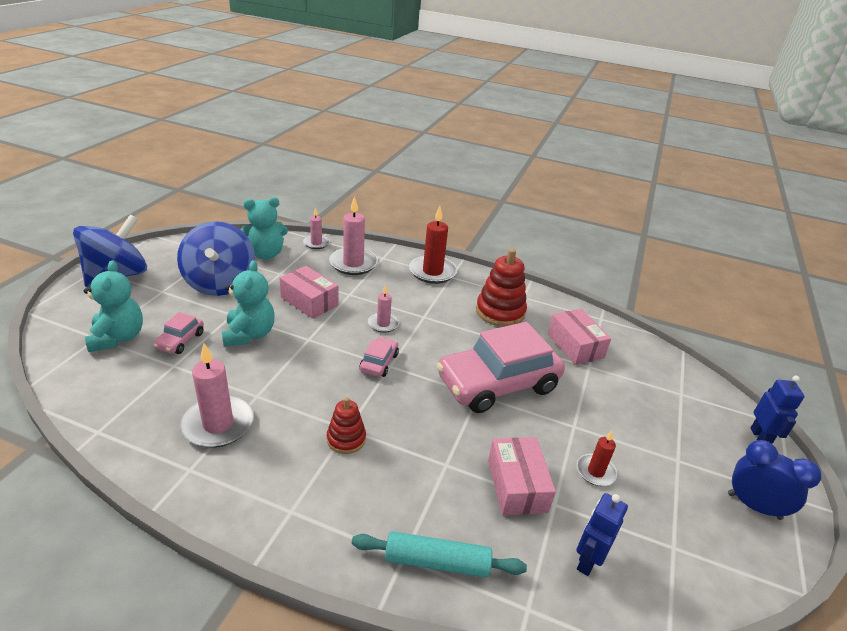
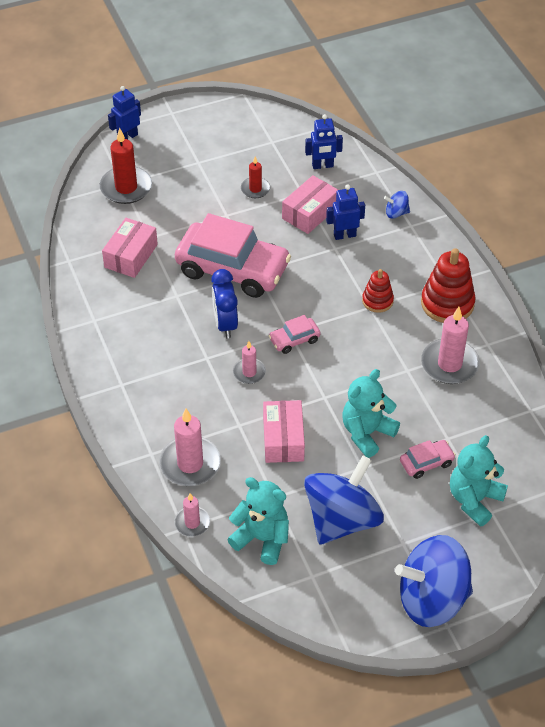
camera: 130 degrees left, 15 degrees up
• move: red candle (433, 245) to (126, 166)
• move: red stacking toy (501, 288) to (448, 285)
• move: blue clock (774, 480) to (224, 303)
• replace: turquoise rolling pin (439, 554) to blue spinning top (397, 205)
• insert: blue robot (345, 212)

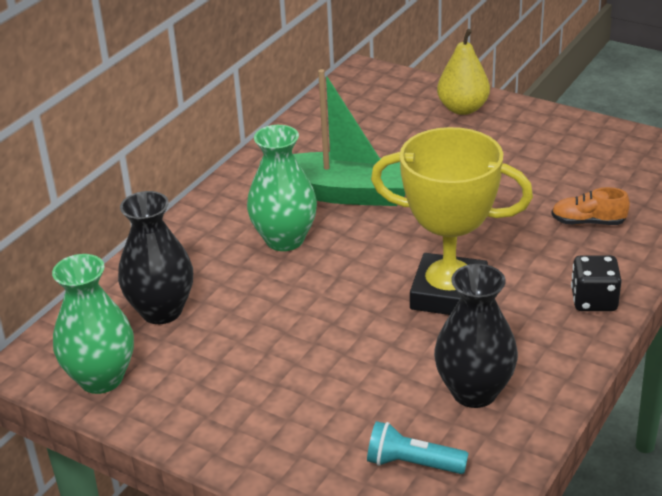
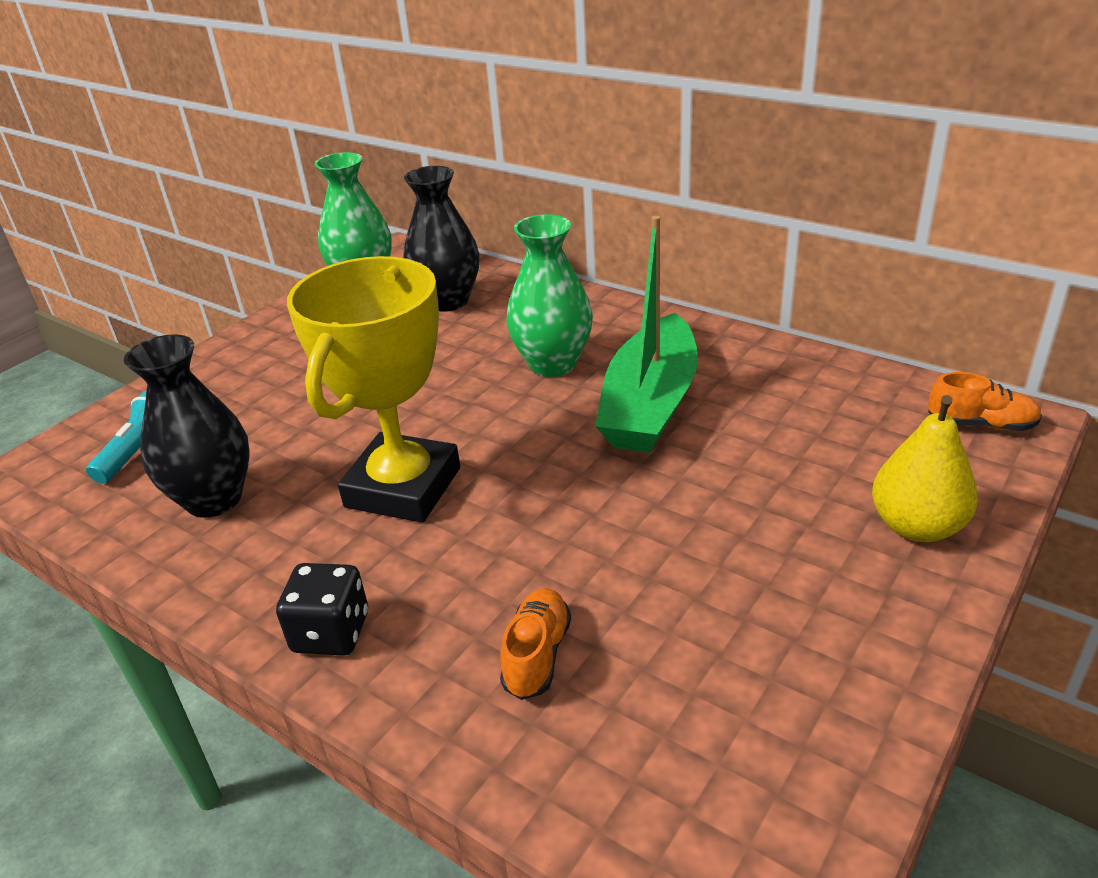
camera: 95 degrees right, 0 degrees up
• insert: orange shoe (985, 401)

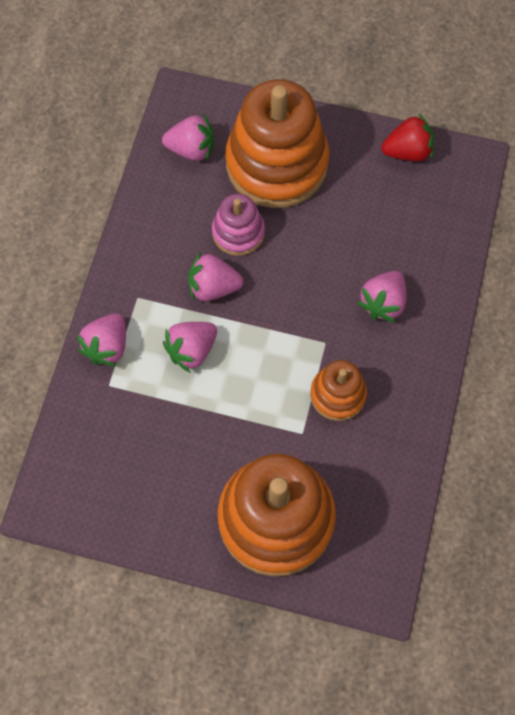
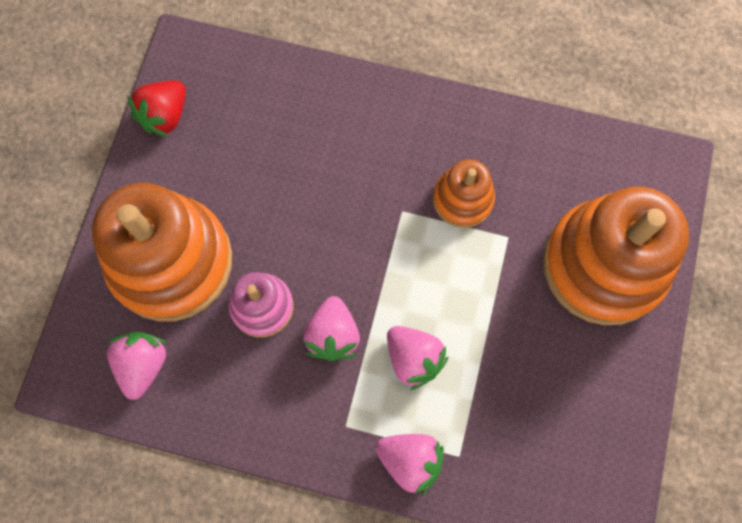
camera: 90 degrees left, 5 degrees up
• rotate: red strawberry (407, 137) = (156, 108) 135 degrees counterclockwise
• delete: pink strawberry (382, 296)

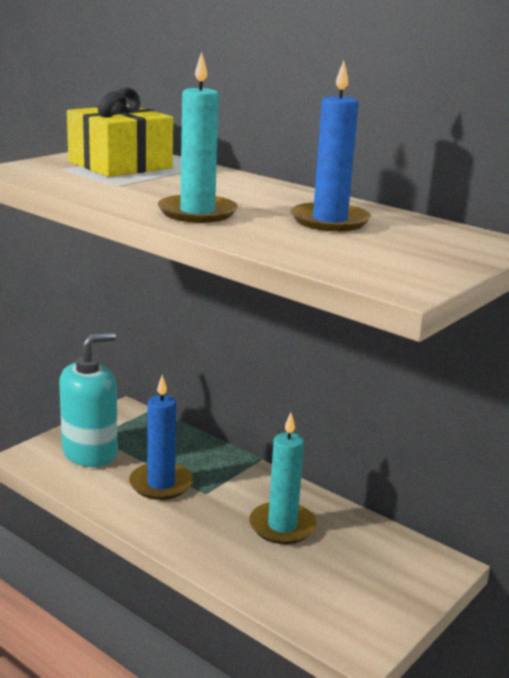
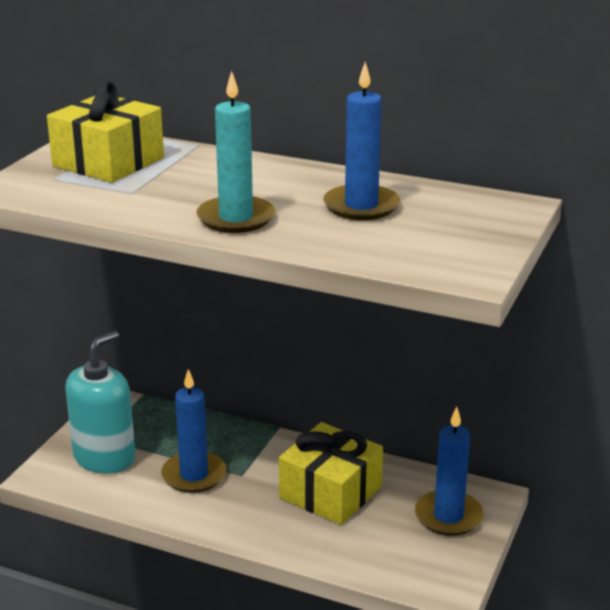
camera: 15 degrees left, 5 degrees up
• replace: turquoise candle (283, 478) to yellow gift (331, 473)
• insert: blue candle (449, 471)

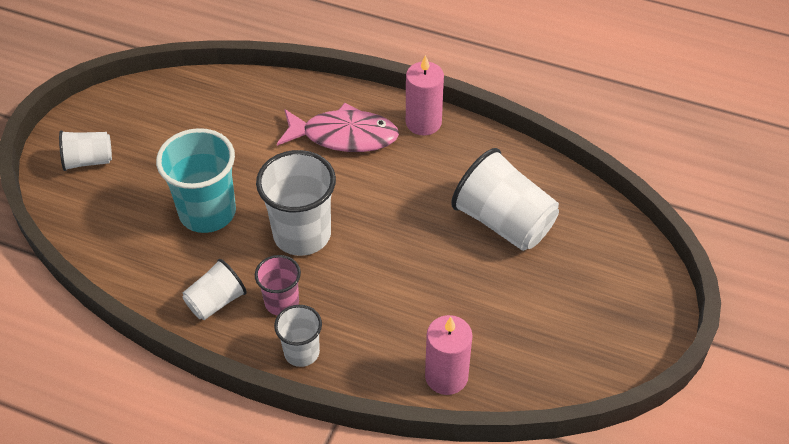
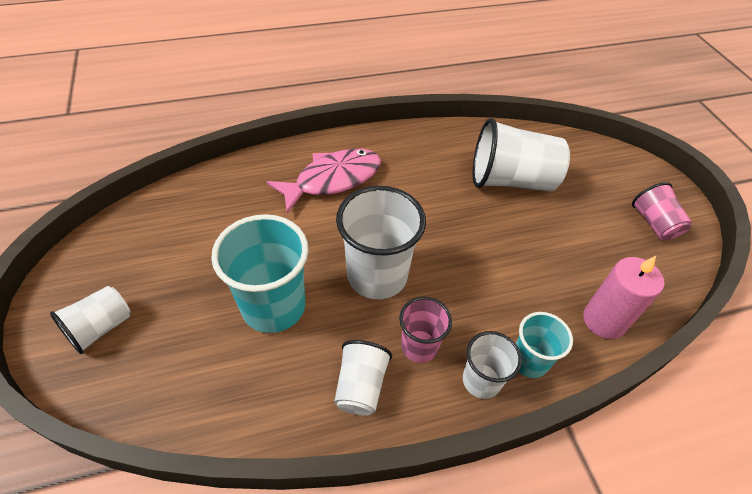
camera: 40 degrees left, 0 degrees up
• delete: pink candle (425, 95)
• insert: pink cup (662, 211)
• insert: turquoise cup (544, 345)

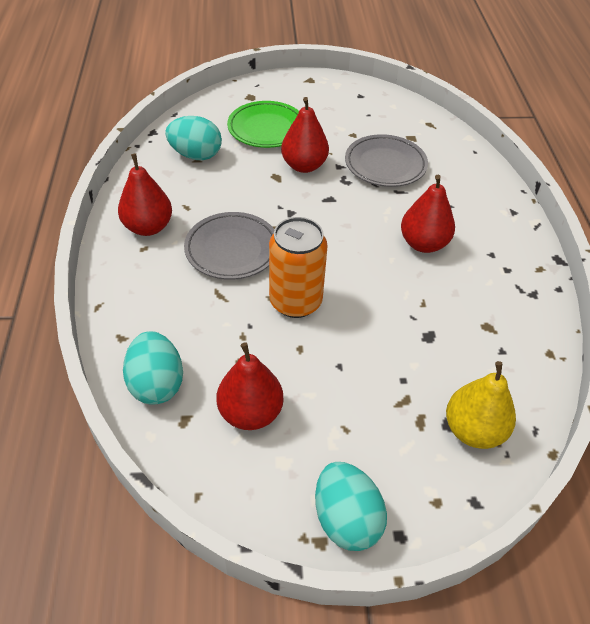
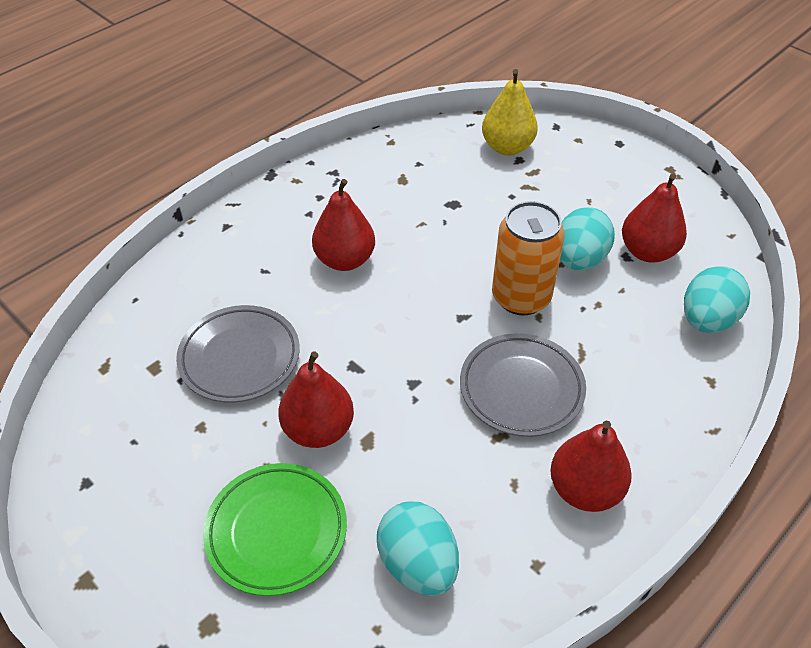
camera: 130 degrees left, 0 degrees up
• move: turquoise egg (351, 506) to (587, 238)

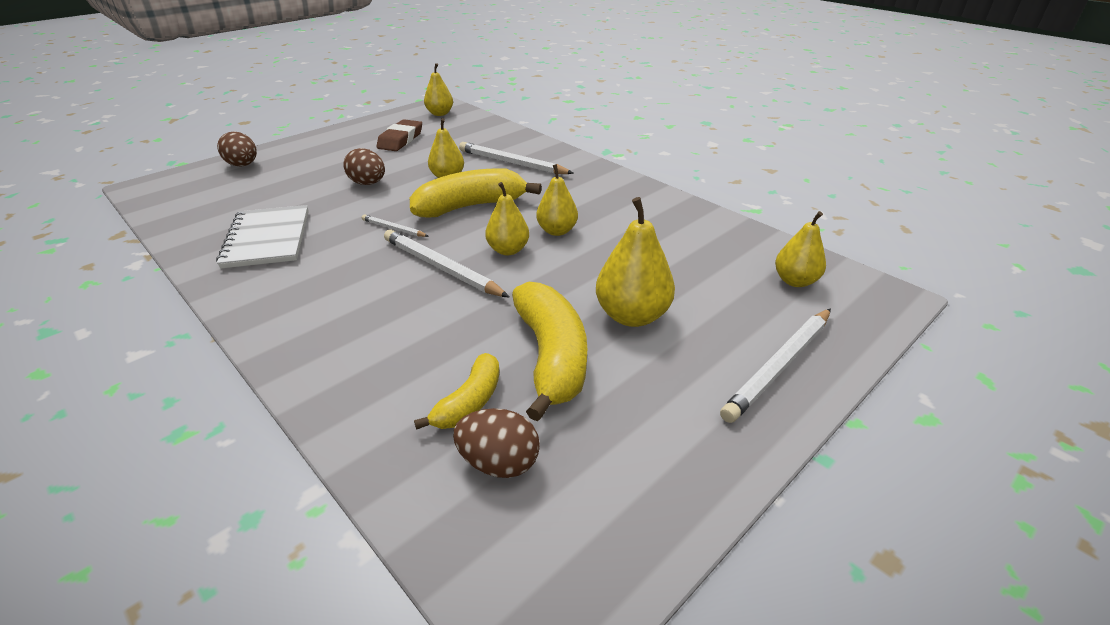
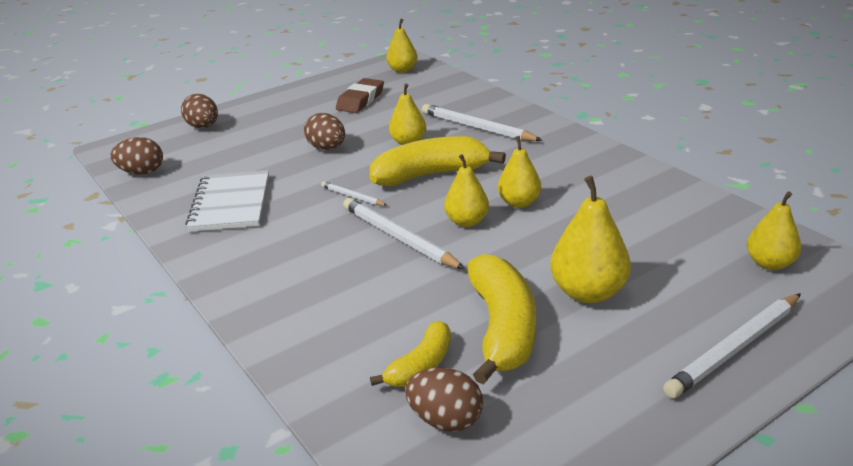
camera: 10 degrees right, 5 degrees down
• insert: brown egg (136, 156)

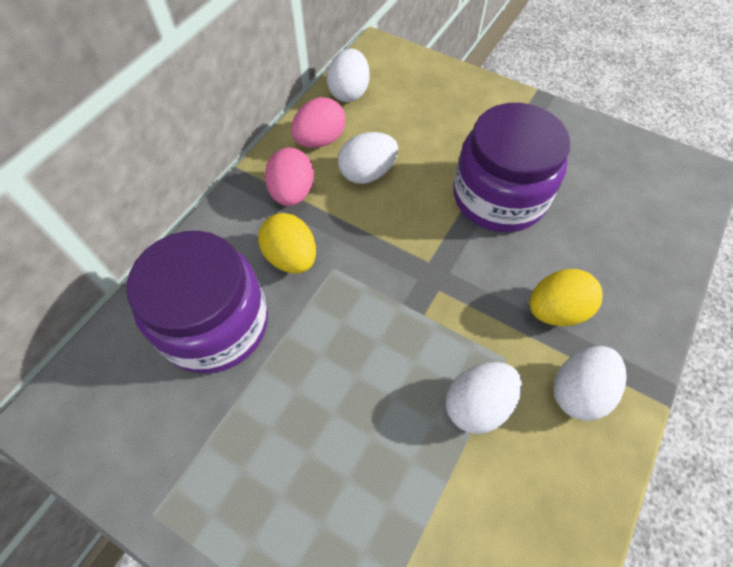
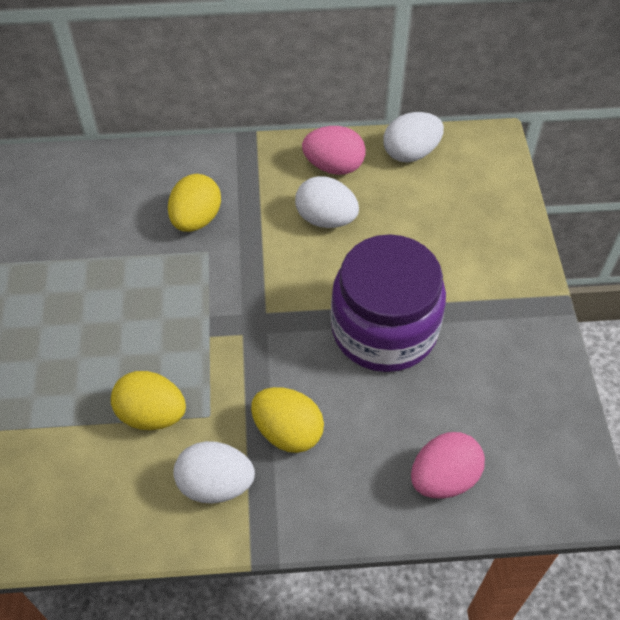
camera: 55 degrees right, 5 degrees down
• move: pink egg (289, 177) to (448, 465)
• delete: purple jar (197, 302)
• recolor: white egg (484, 398) to yellow egg (148, 400)

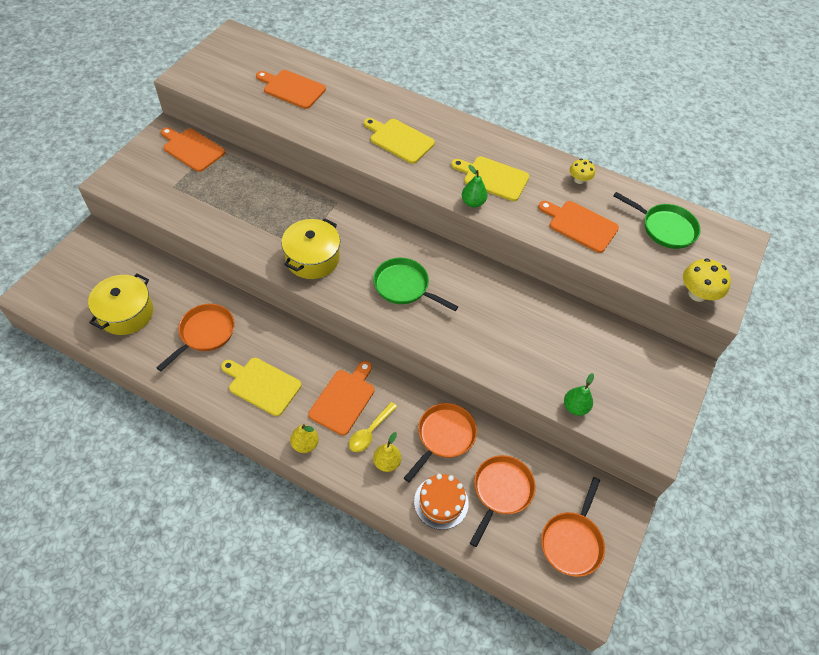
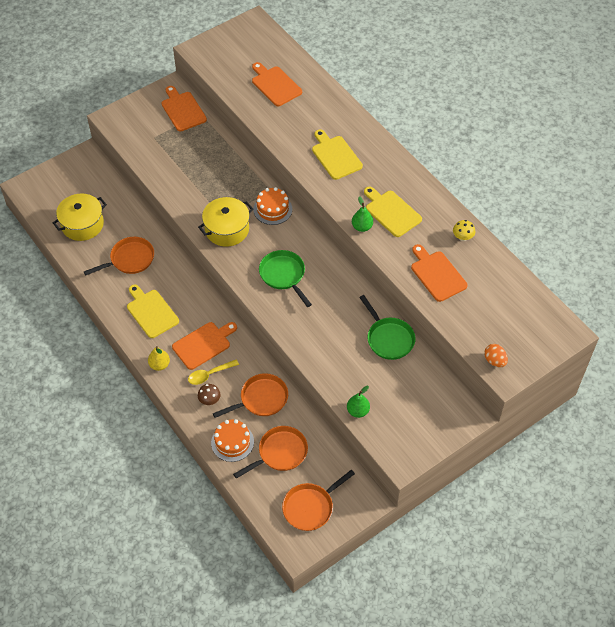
camera: 30 degrees right, 0 degrees up
• move: green pan (657, 220) to (387, 327)
• replace: yellow mushroom (707, 280) to orange egg (496, 355)
• replace: yellow pear (387, 452) to brown mushroom (209, 394)
• insert: orange cake (272, 206)

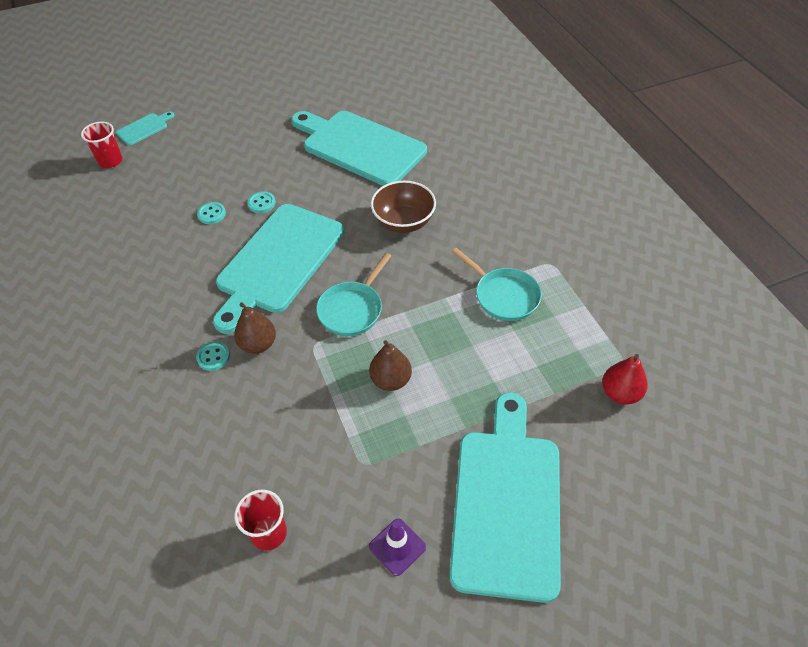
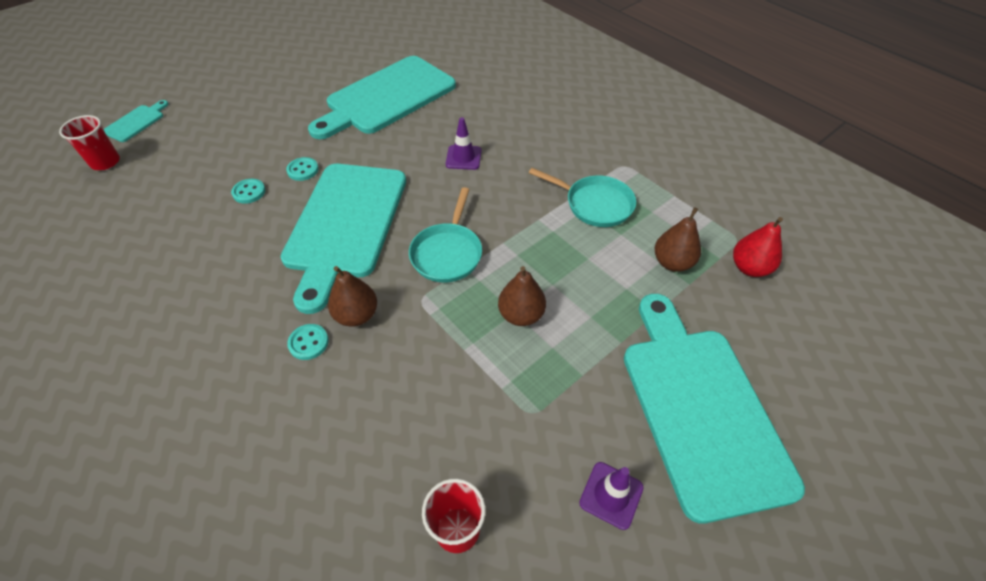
camera: 20 degrees left, 0 degrees up
• rotate: turquoise cutting board (359, 148) = (382, 97) 60 degrees counterclockwise
• replace: brown bowl (403, 207) to purple traffic cone (464, 143)
• insert: brown pear (678, 239)

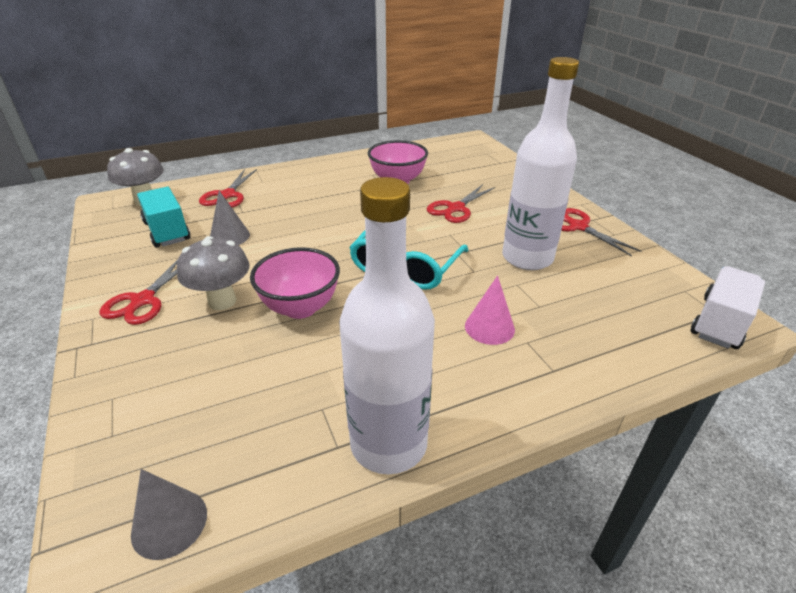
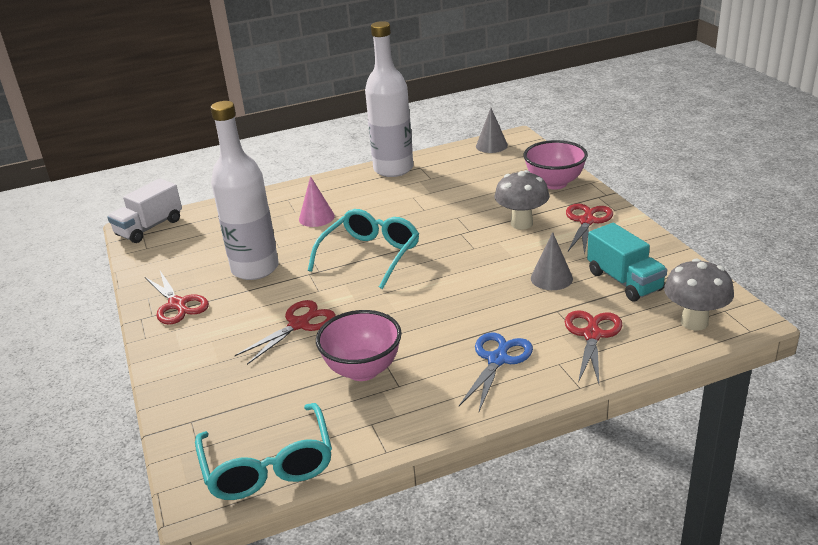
camera: 175 degrees left, 5 degrees down
• move: pink bowl (295, 283) to (556, 164)
• insert: blue scissors (496, 371)
• insert: turquoise glasses (263, 451)

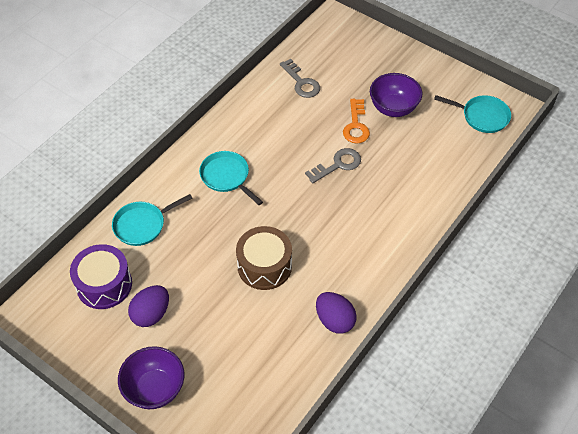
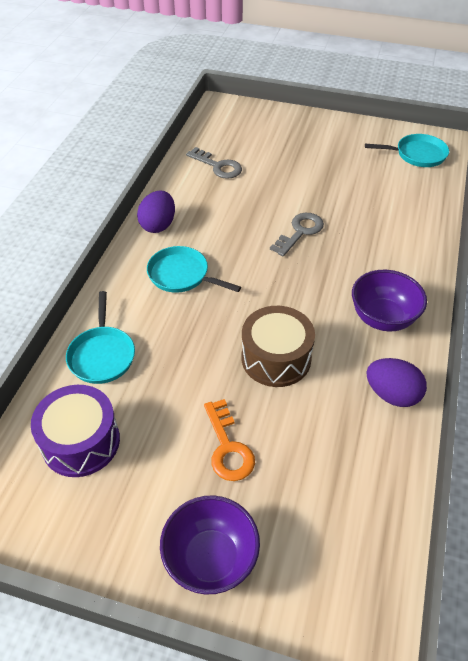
camera: 20 degrees left, 5 degrees down
• move: purple bowl (396, 95) to (389, 300)
• move: orange key (356, 121) to (229, 440)
• rotate: turquoise pan (152, 220) = (100, 337) 45 degrees counterclockwise
• move: purple egg (148, 306) to (156, 212)

